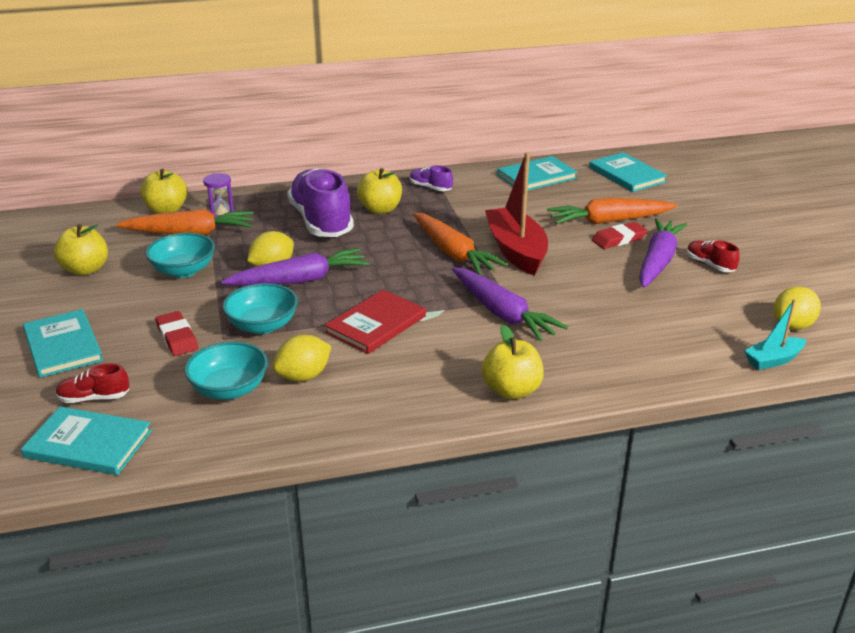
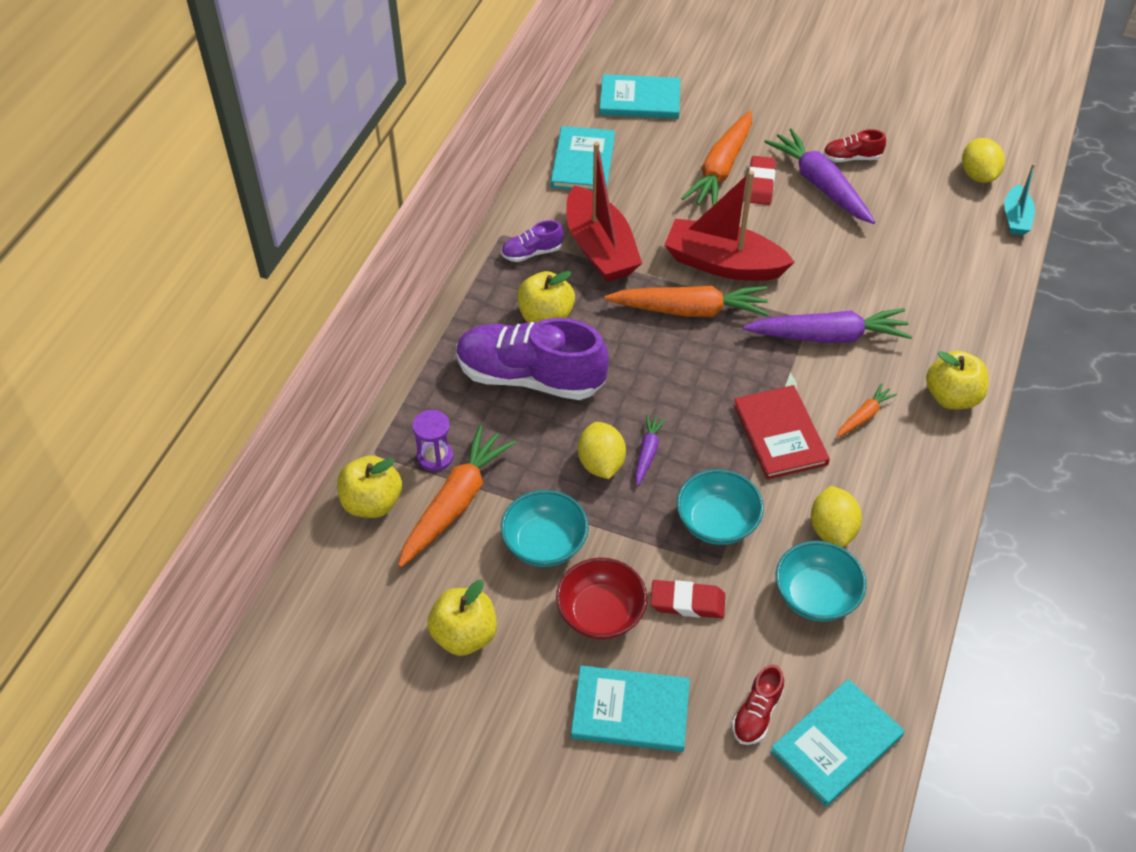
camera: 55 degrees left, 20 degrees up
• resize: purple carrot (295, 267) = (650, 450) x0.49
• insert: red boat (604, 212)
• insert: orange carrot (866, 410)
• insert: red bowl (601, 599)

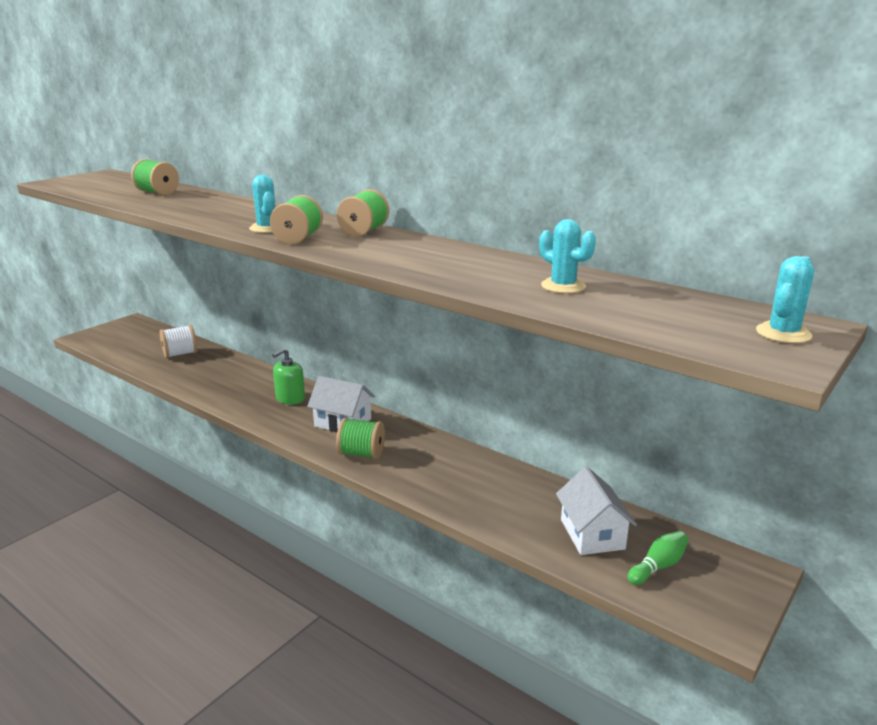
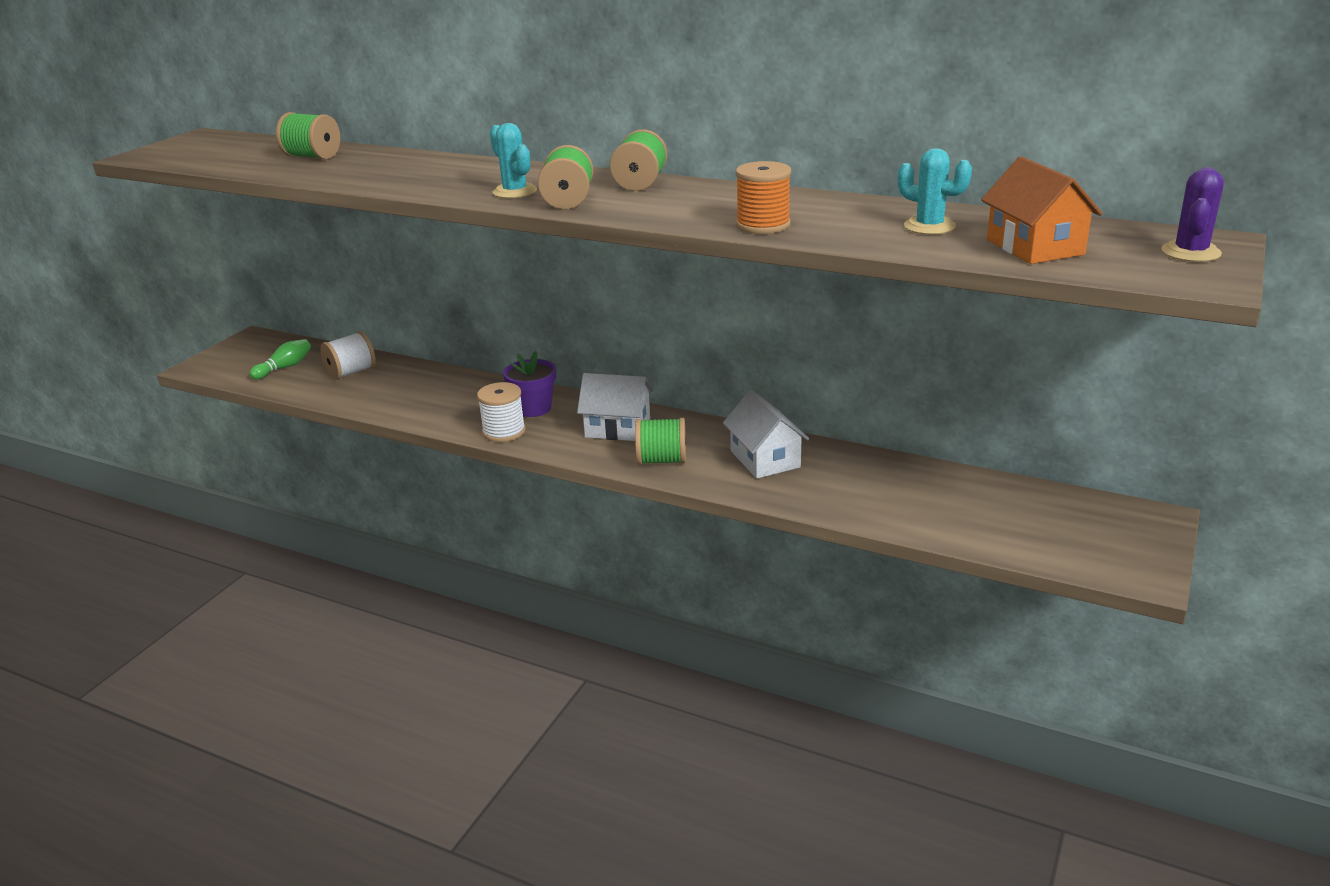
camera: 10 degrees left, 5 degrees up
• recolor: turquoise cactus (785, 299) to purple cactus (1192, 214)
• replace: green soap dispenser (288, 376) to purple flower pot (529, 384)
• move: white house (596, 511) to (766, 434)
• move: green bowling pin (658, 558) to (280, 359)
• insert: orange house (1041, 210)
• insert: orange spool (763, 197)
• insert: white spool (501, 412)

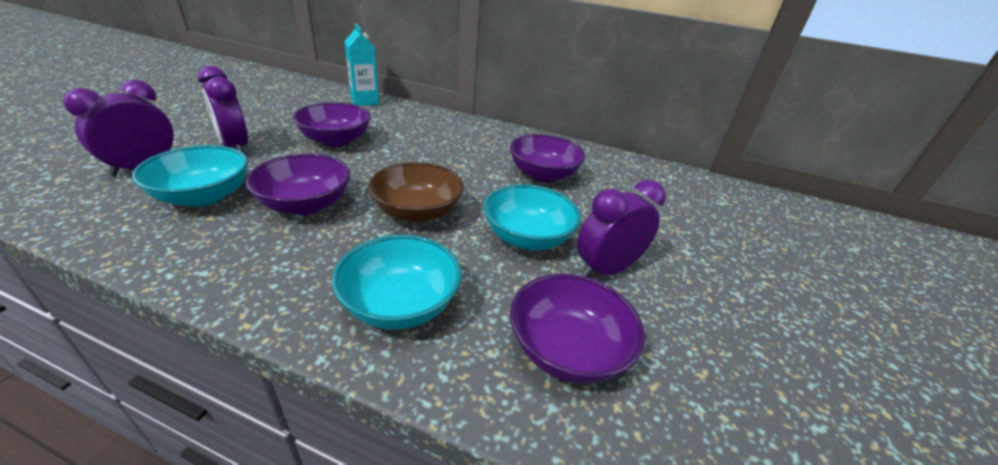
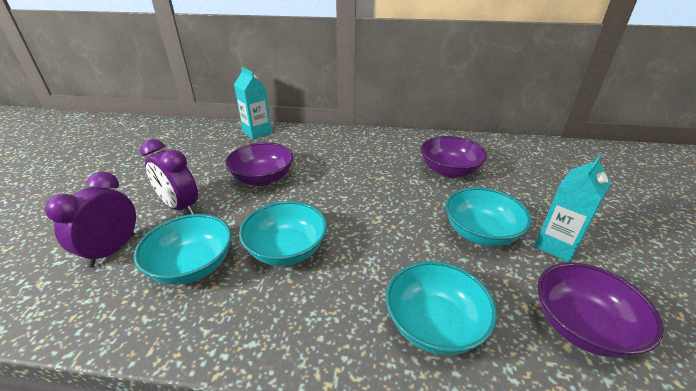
camera: 10 degrees left, 0 degrees up
• recolor: purple bowl (298, 184) to turquoise bowl (283, 233)
• delete: brown bowl (416, 192)
• replace: purple clock (621, 228) to turquoise carton (572, 208)

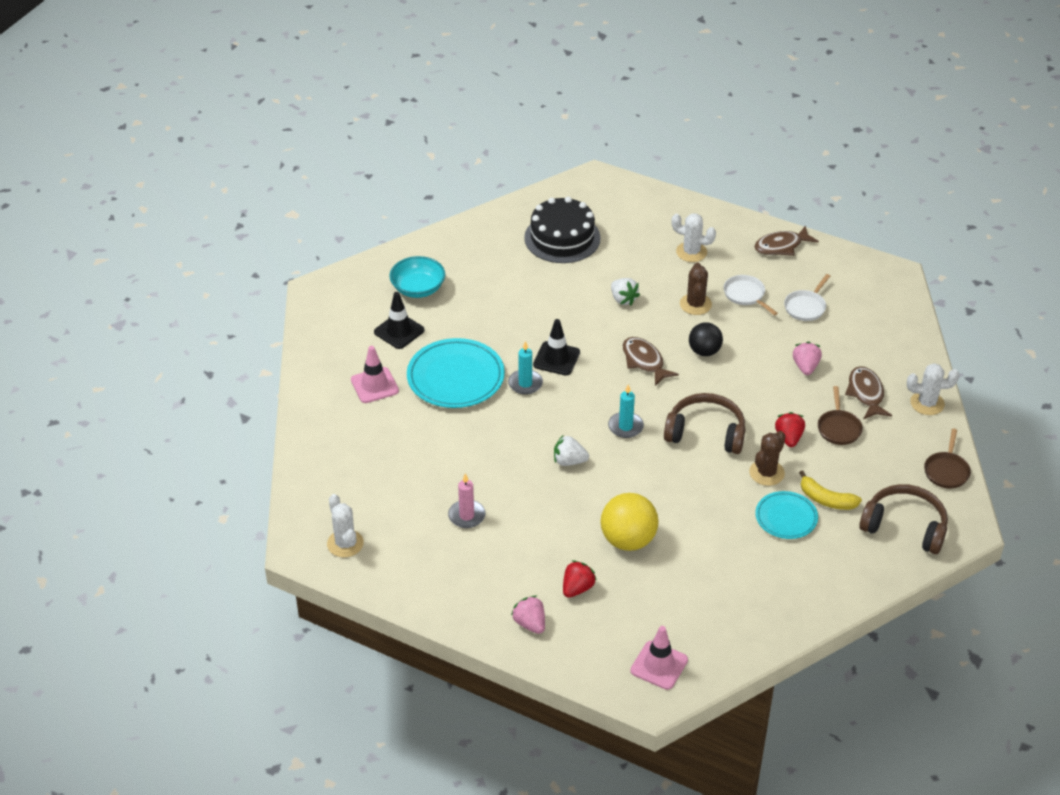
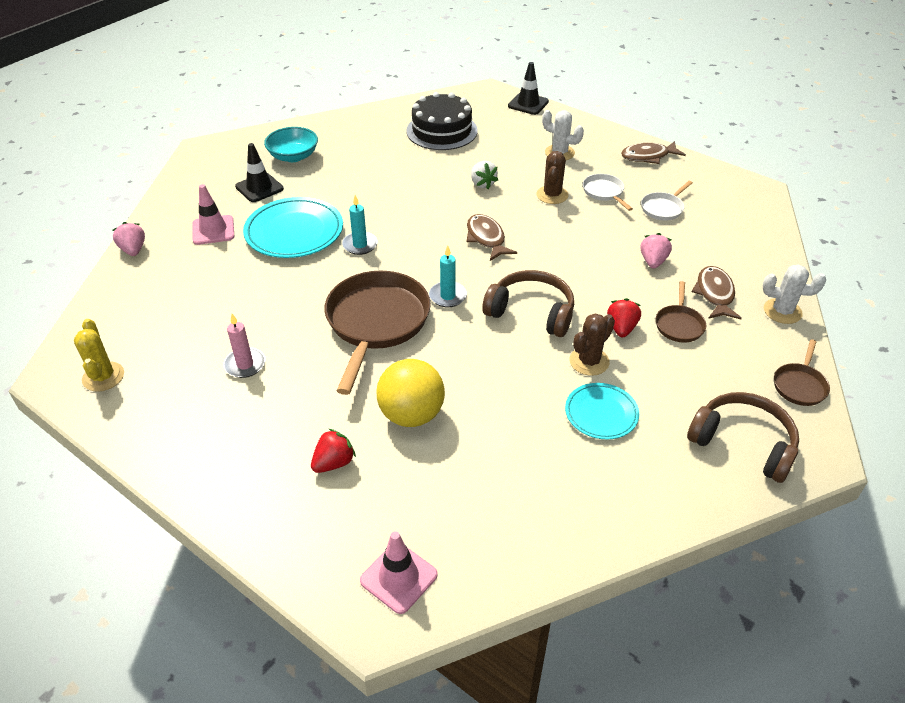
camera: 10 degrees right, 0 degrees up
• move: black traffic cone (556, 347) to (528, 88)
• delete: black ball (706, 339)
• replace: white strawberry (571, 450) to brown pan (377, 333)
• delete: yellow banana (830, 490)
• recolor: white cactus (345, 525) to yellow cactus (99, 355)
• move: pink strawberry (528, 615) to (129, 239)

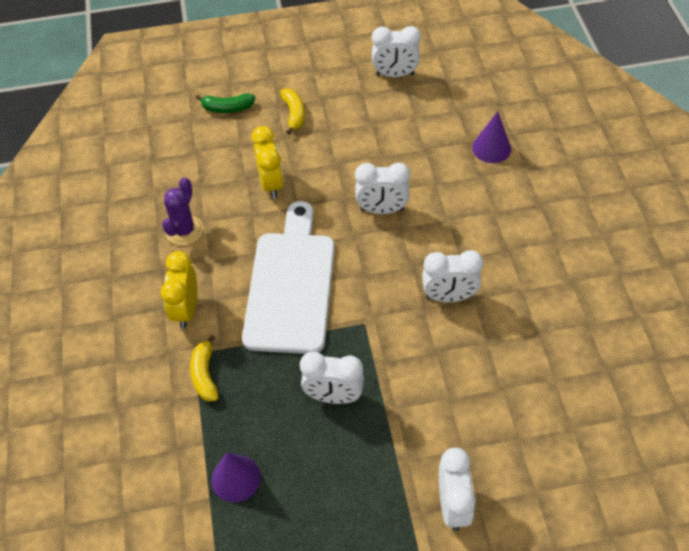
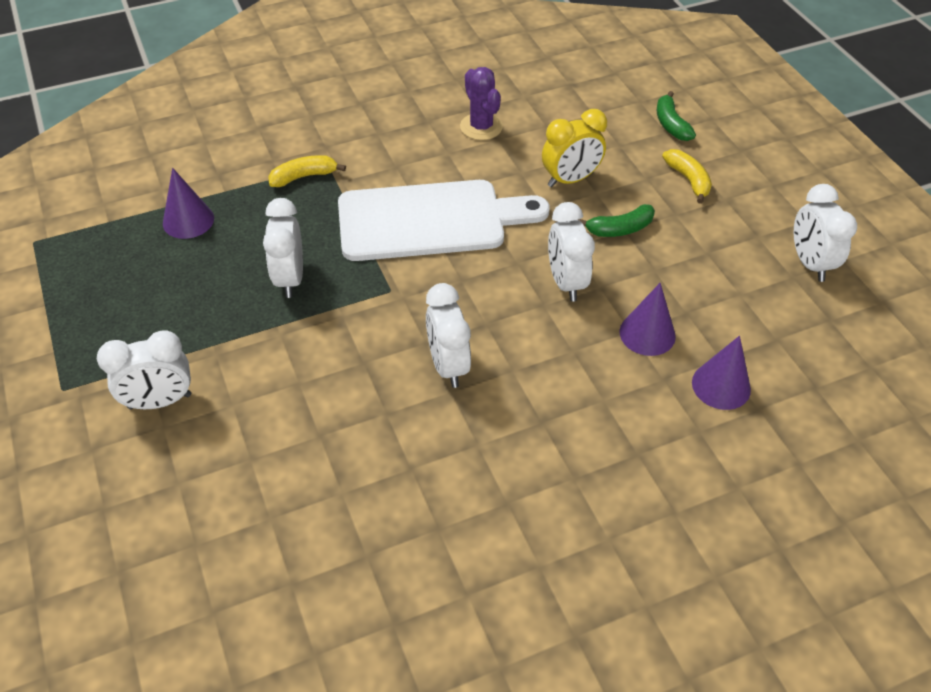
camera: 75 degrees right, 5 degrees down
• rotate: yellow banana (292, 111) = (687, 176) 90 degrees counterclockwise
• rotate: purple cactus (182, 211) = (481, 103) 60 degrees clockwise
• delete: yellow clock (179, 290)
• insert: green banana (616, 220)
• insert: purple cone (648, 319)

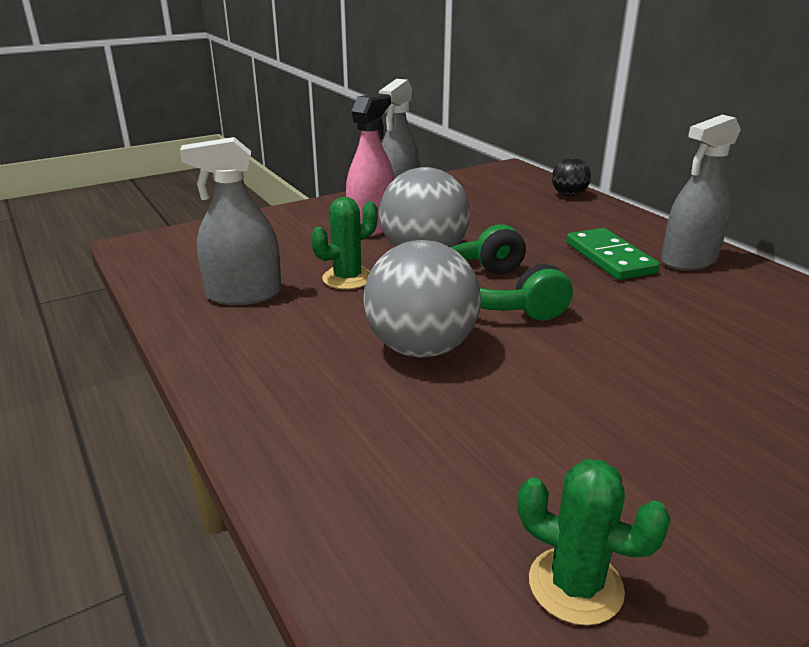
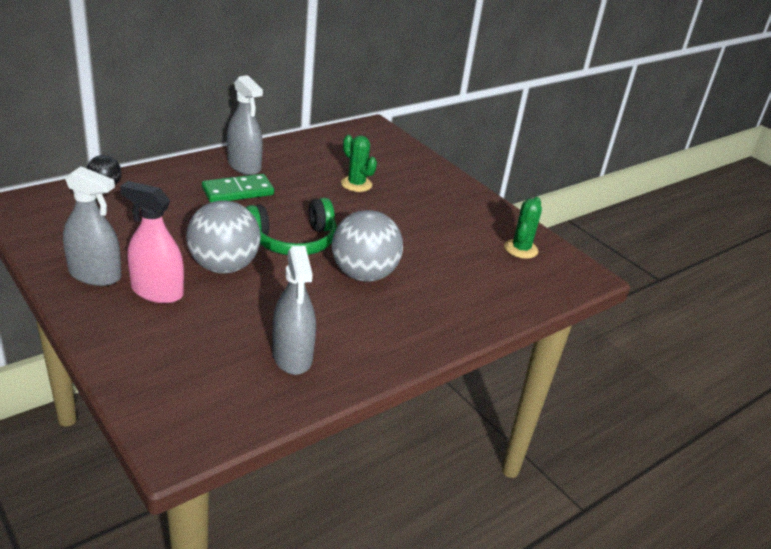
camera: 100 degrees left, 5 degrees up
• move: green cactus (344, 243) to (359, 163)

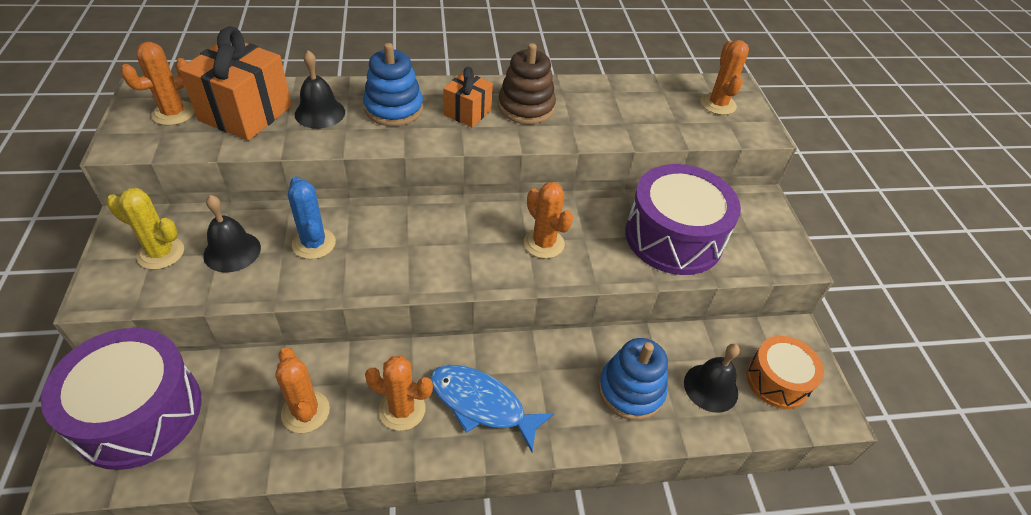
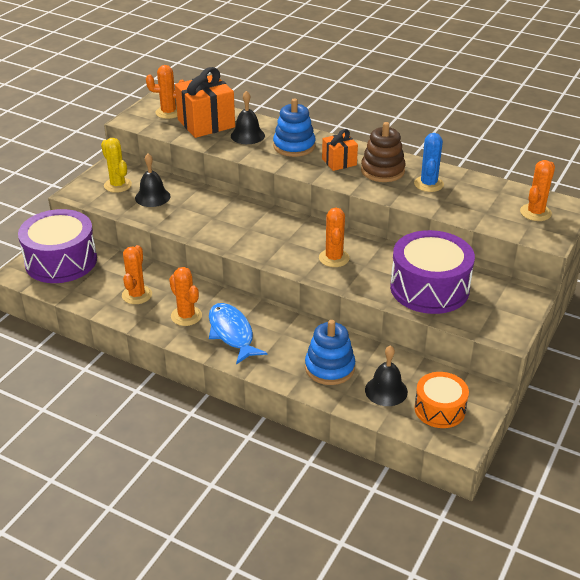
camera: 40 degrees right, 10 degrees down
• move: blue cactus (312, 217) to (429, 162)

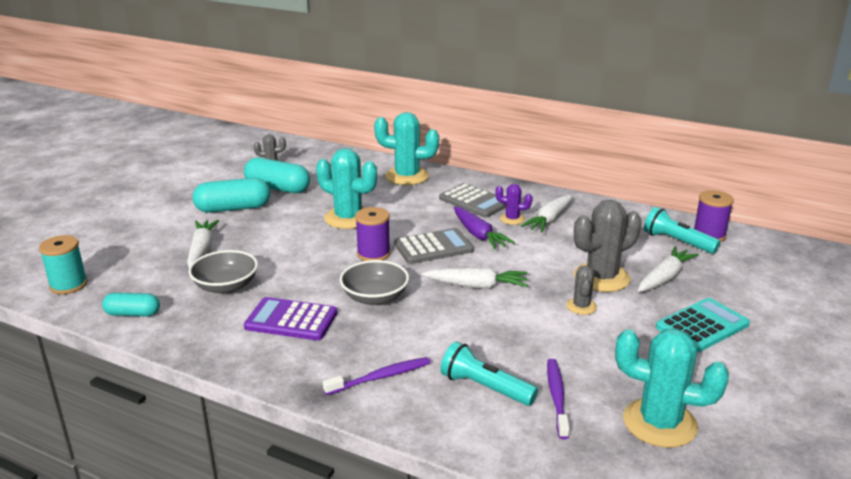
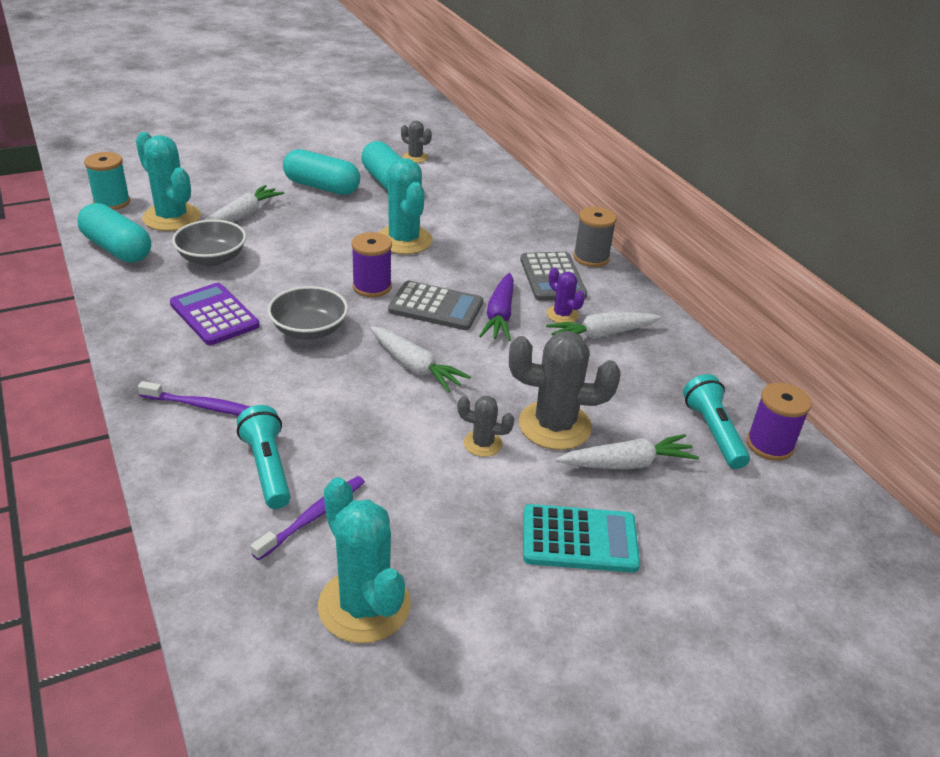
camera: 35 degrees right, 10 degrees up
• move: turquoise cactus (406, 148) to (168, 181)
• rotate: grey cactus (581, 290) = (485, 426) 60 degrees clockwise
• resize: turquoise capsule (131, 304) = (114, 233) x1.68
• insert: grey spool (595, 237)

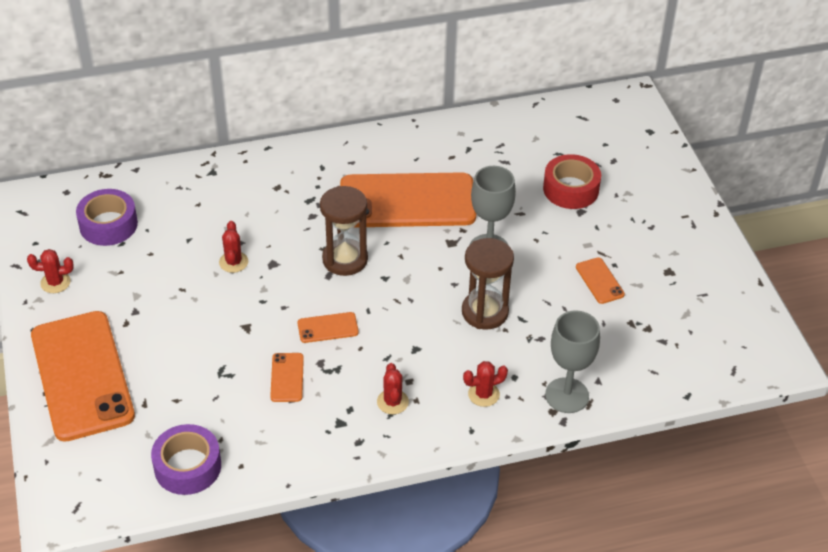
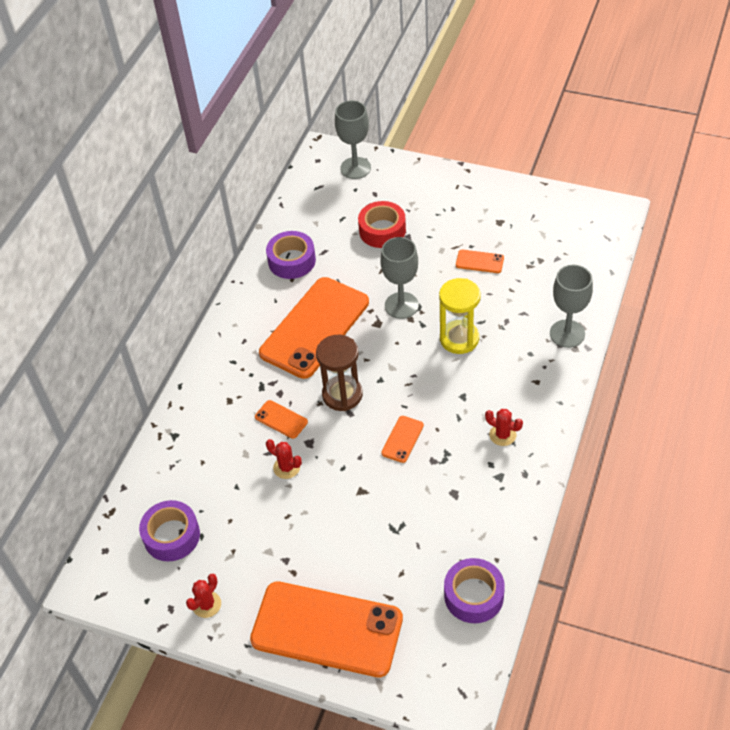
camera: 50 degrees left, 5 degrees up
• recolor: brown hourglass (488, 284) to yellow hourglass (460, 316)
• move: orange phone (287, 377) to (281, 419)
• delete: red cactus (485, 384)
• insert: grey goblet (353, 139)
• insert: purple tape (291, 255)

